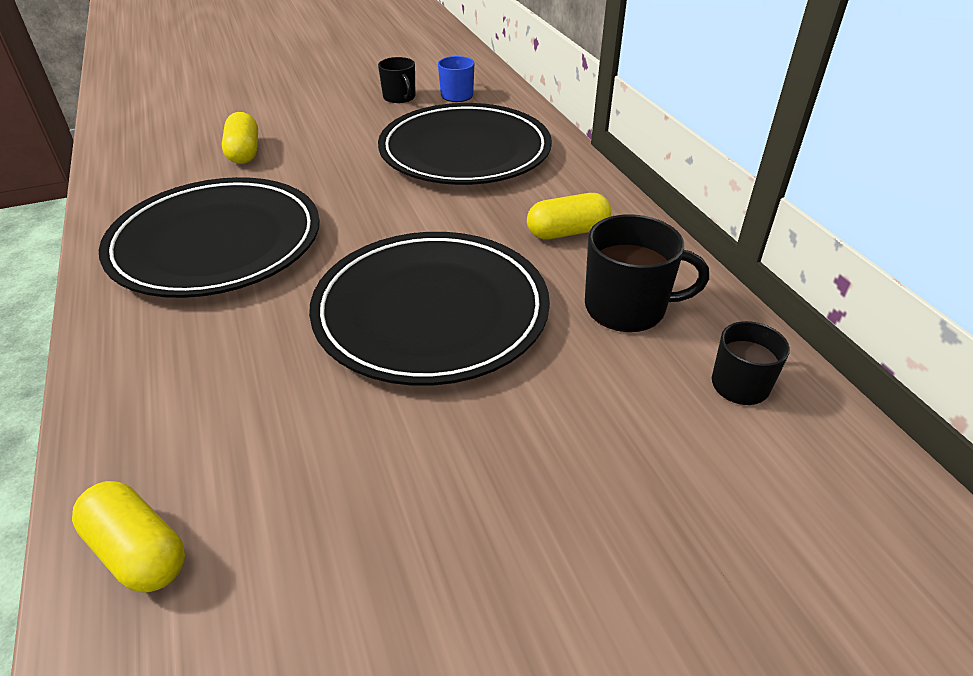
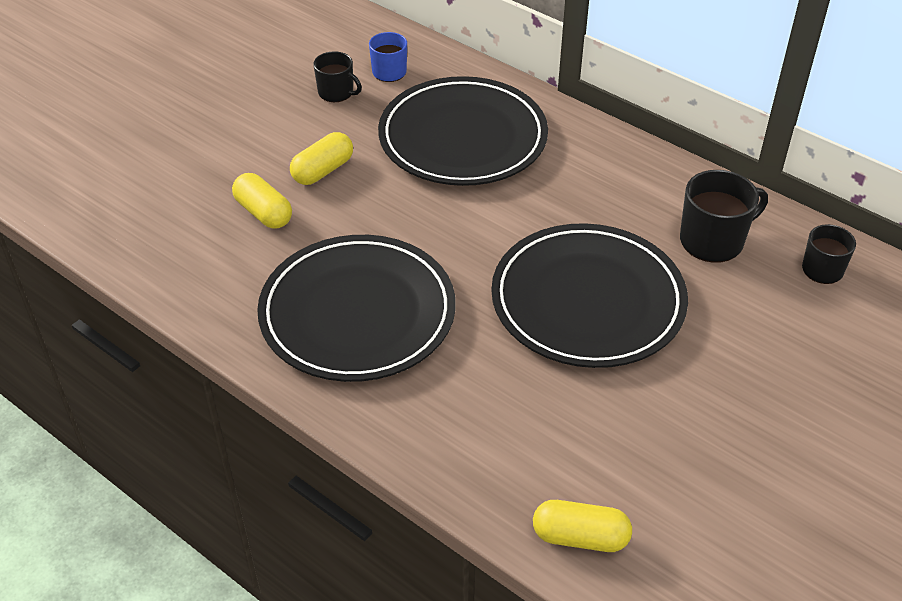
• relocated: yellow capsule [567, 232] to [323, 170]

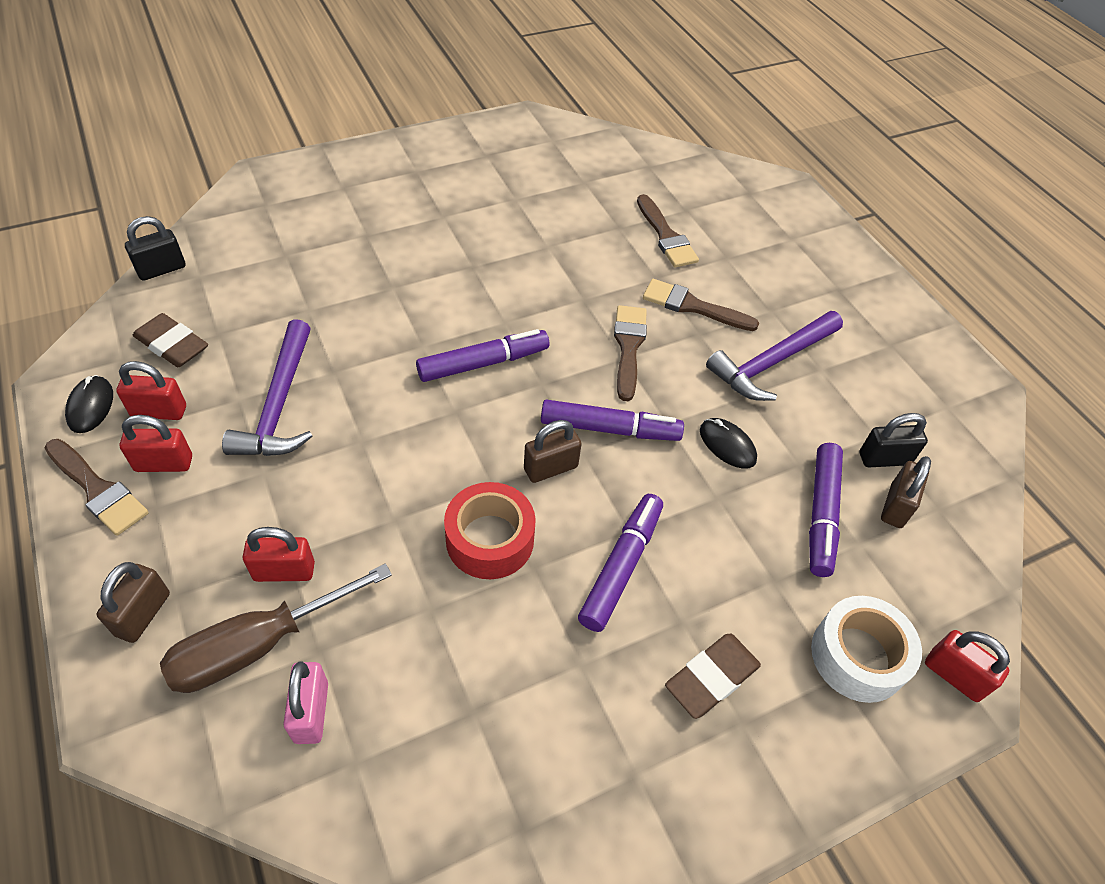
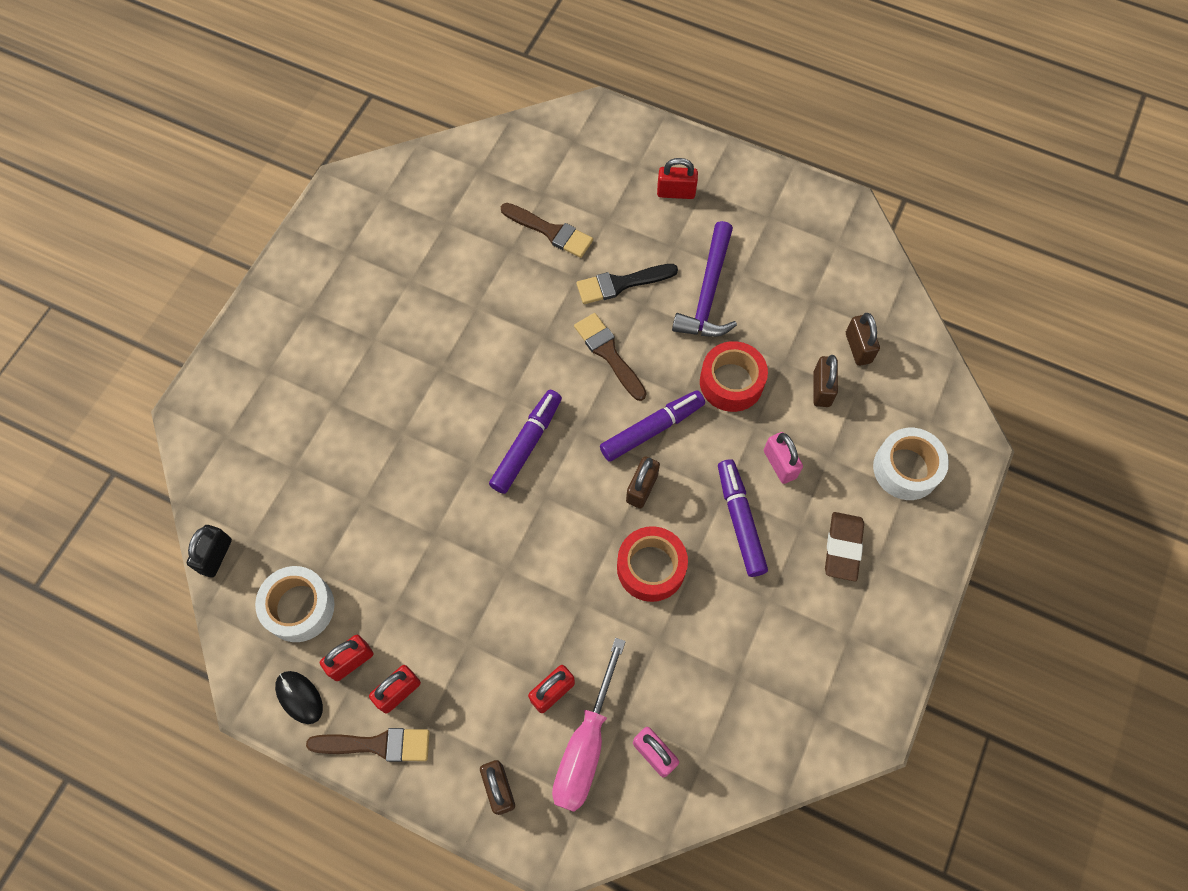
• colour: brown brush [693, 306] to black brush [621, 284]
• exchanged: brown eraser [172, 345] to white tape [299, 607]
• missing: purple hammer [279, 404]
• missing: black padlock [884, 459]
• exchanged: black mouse [727, 445] to red tape [731, 382]
• exchanged: purple marker [821, 514] to brown padlock [821, 389]
• colour: brown screwdriver [259, 645] to pink screwdriver [586, 745]
• relocated: red padlock [954, 675] to [676, 192]
• appeared: pink padlock [779, 464]

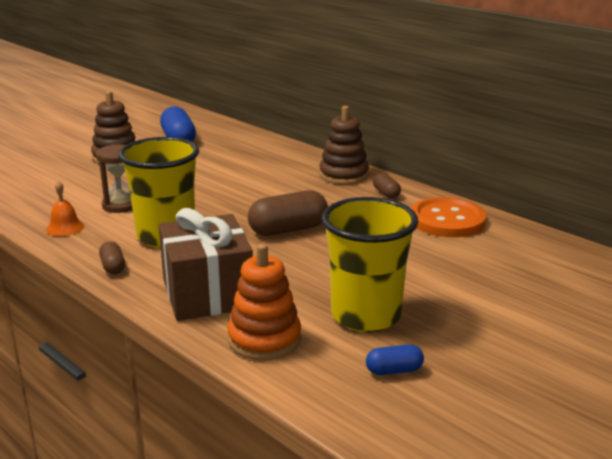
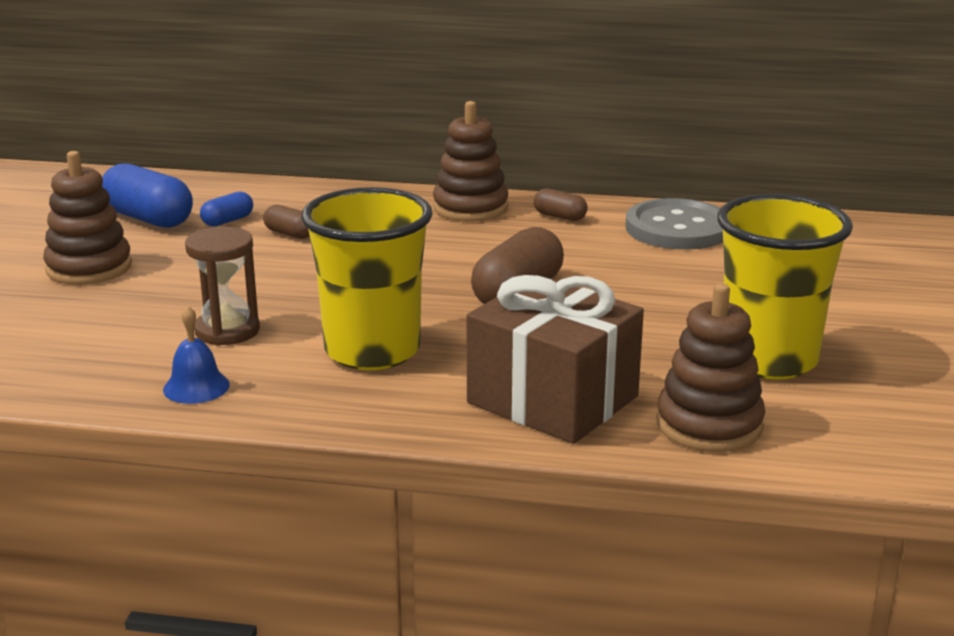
• colour: orange bell [65, 228] to blue bell [196, 387]
• colour: orange button [447, 220] to grey button [678, 228]
• relocated: brown capsule [113, 267] to [290, 234]
• colour: orange stacking toy [264, 339] to brown stacking toy [709, 425]
• relocated: blue capsule [394, 370] to [227, 221]

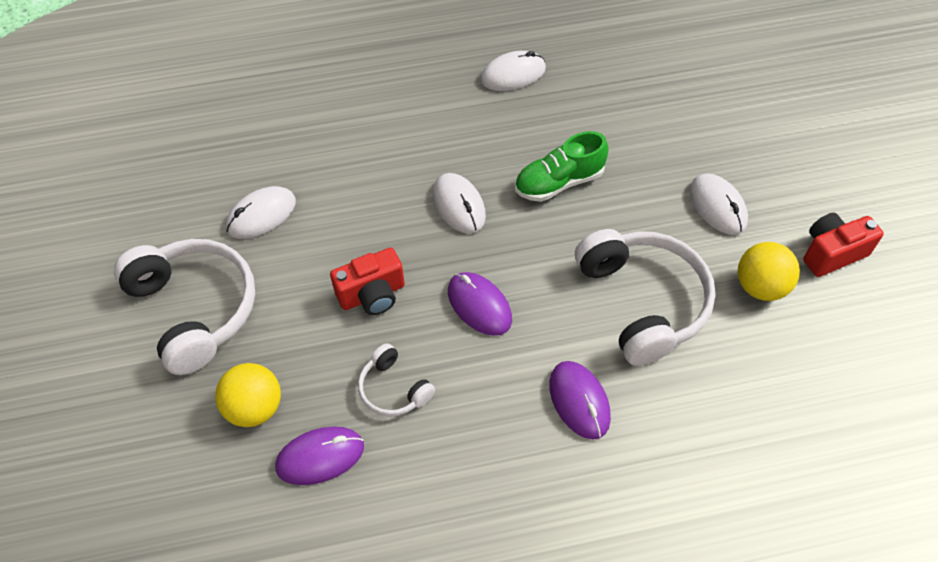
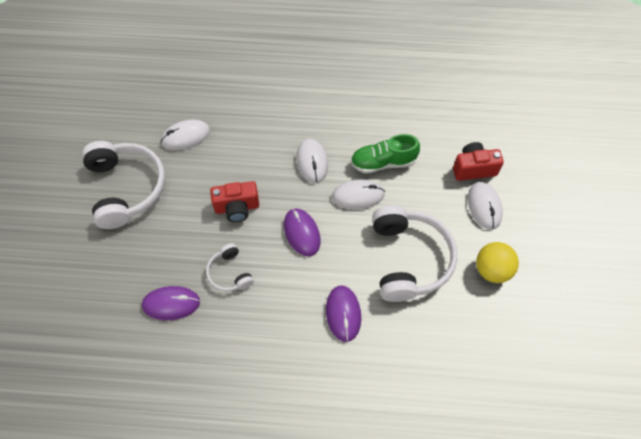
• relocated: white mouse [513, 74] to [358, 196]
• relocated: red camera [831, 253] to [473, 168]
• missing: yellow ball [255, 408]

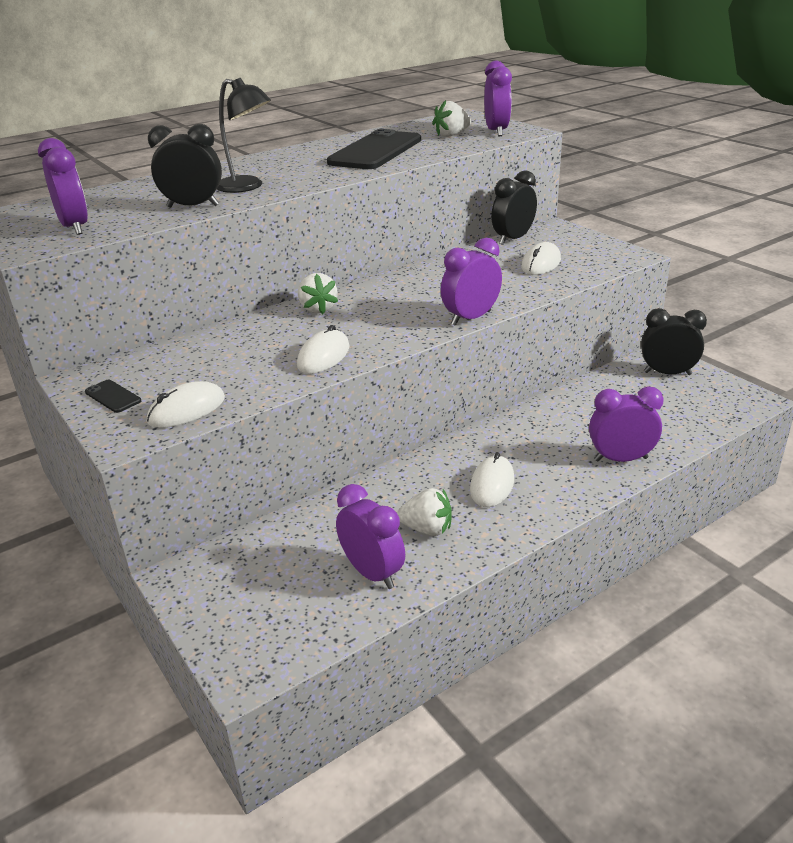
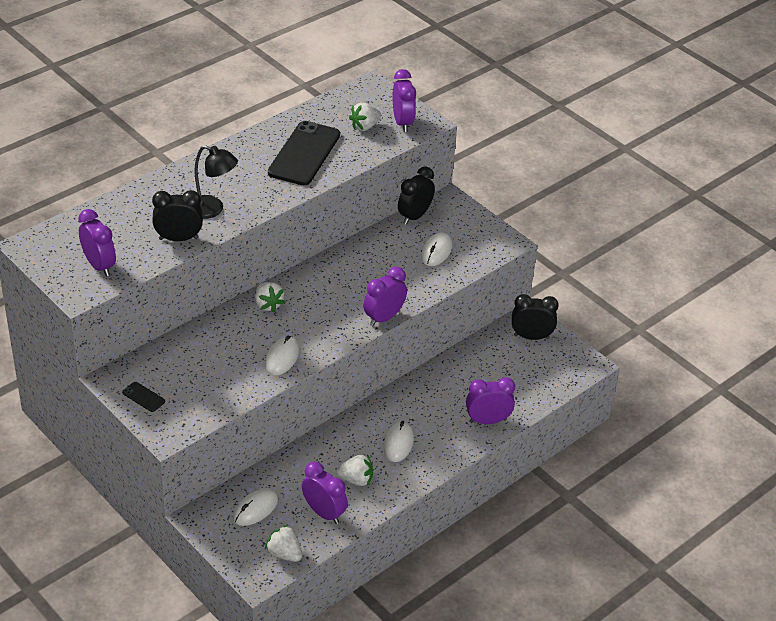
• relocated: white mouse [187, 410] to [255, 509]
• appeared: white strawberry [284, 554]

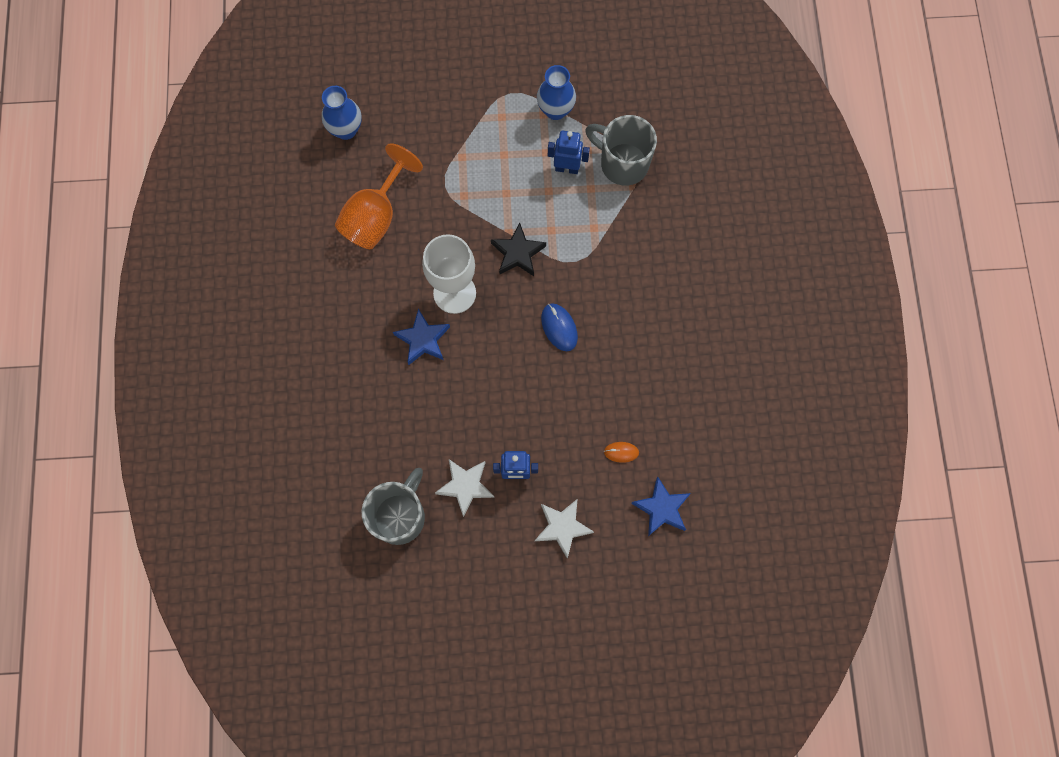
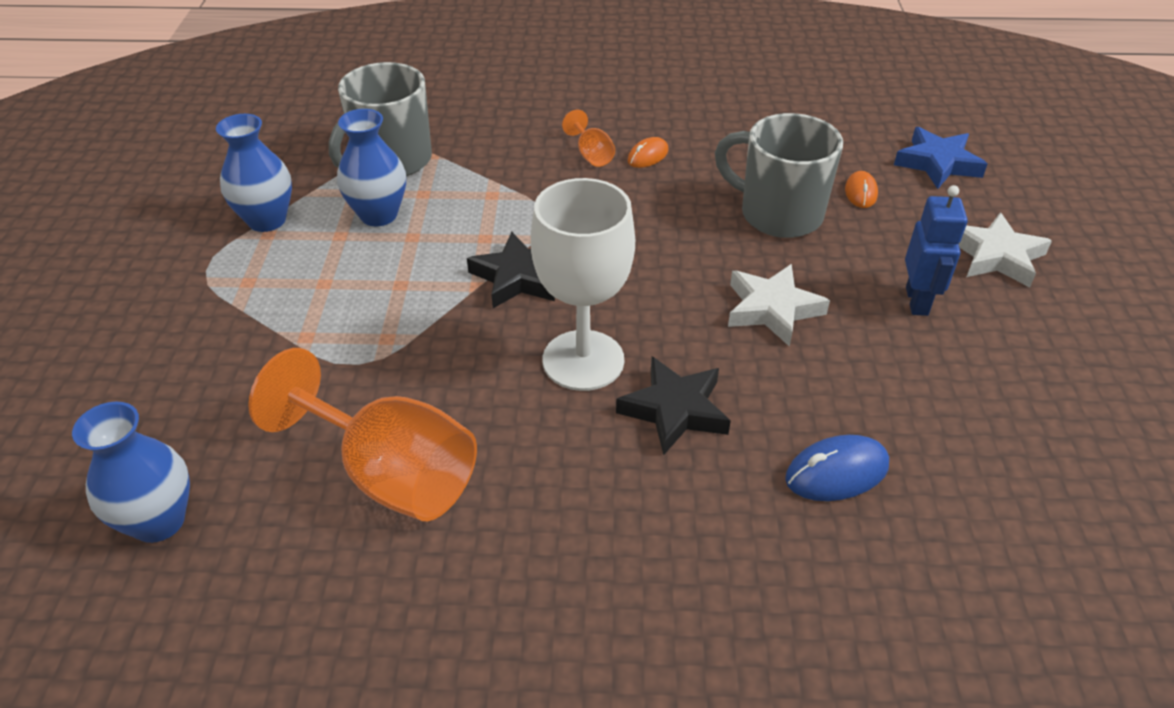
• exchanged: blue robot [567, 168] to blue vase [378, 215]
• relocated: blue mouse [559, 328] to [836, 472]
• colour: blue star [423, 339] to black star [674, 410]
• relocated: white star [465, 486] to [772, 309]
• relocated: grey mug [400, 516] to [778, 214]
• appeared: orange goblet [591, 155]
• appeared: orange mouse [647, 156]

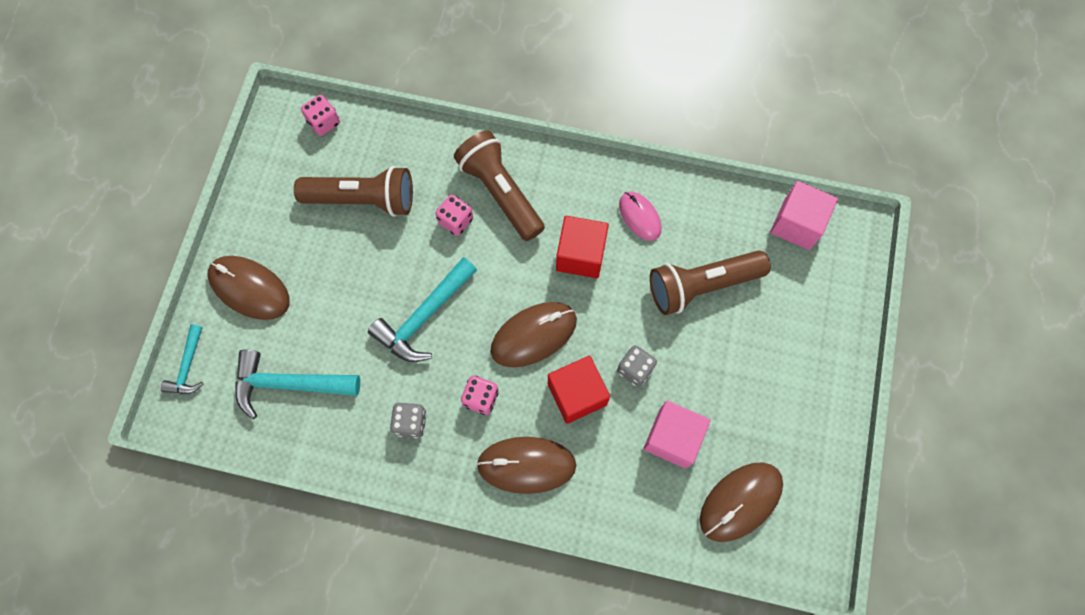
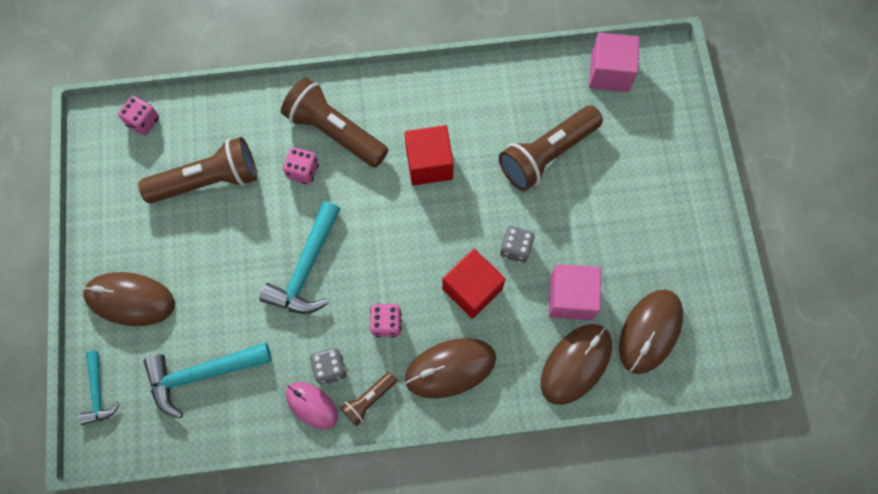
• relocated: pink mouse [639, 217] to [312, 405]
• relocated: brown mouse [533, 335] to [576, 364]
• appeared: brown flashlight [369, 400]

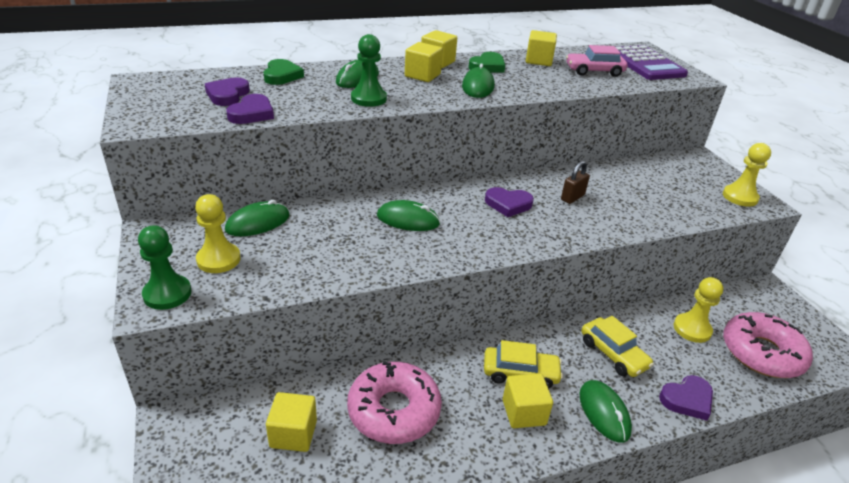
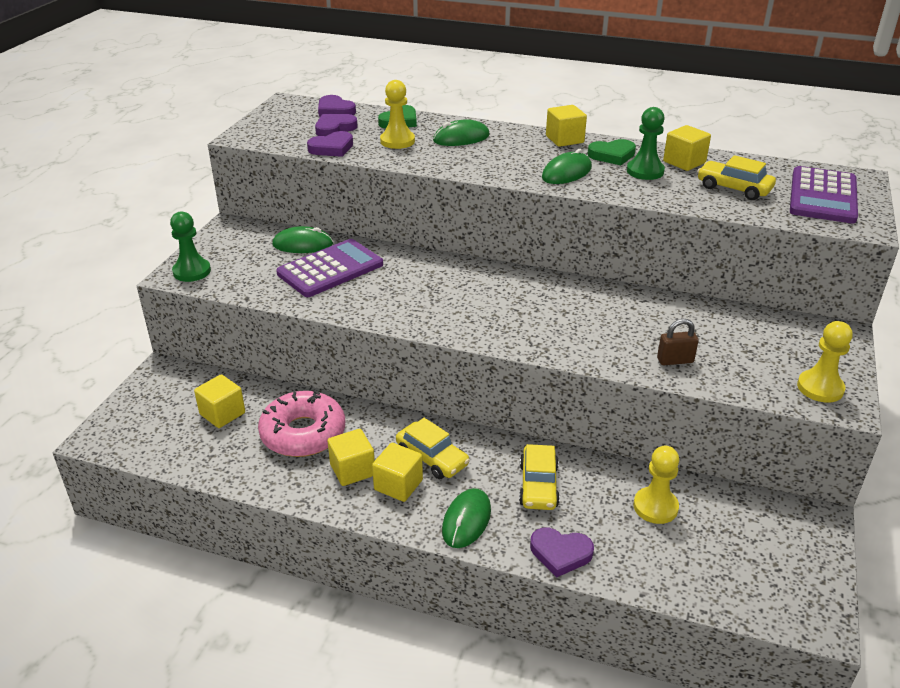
• relocated: green pawn [368, 99] to [645, 171]
• relocated: yellow cube [422, 75] to [352, 470]
• colour: pink car [594, 71] to yellow car [733, 188]
• relocated: brown padlock [572, 197] to [675, 360]
• relocated: purple heart [508, 204] to [335, 110]
• relocated: yellow pawn [218, 259] to [397, 141]
• missing: green mouse [408, 220]
• missing: pink donut [761, 353]
• appeared: purple calculator [330, 269]

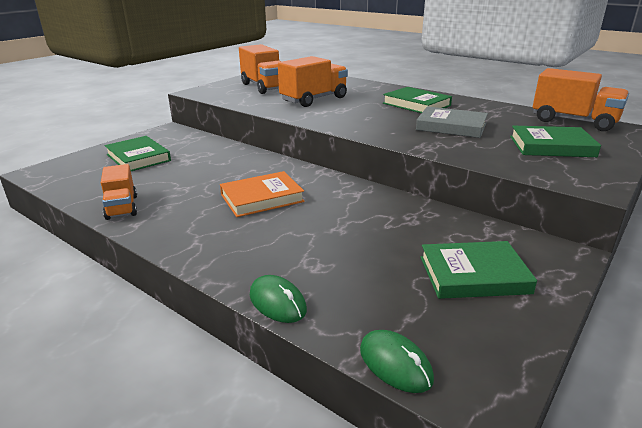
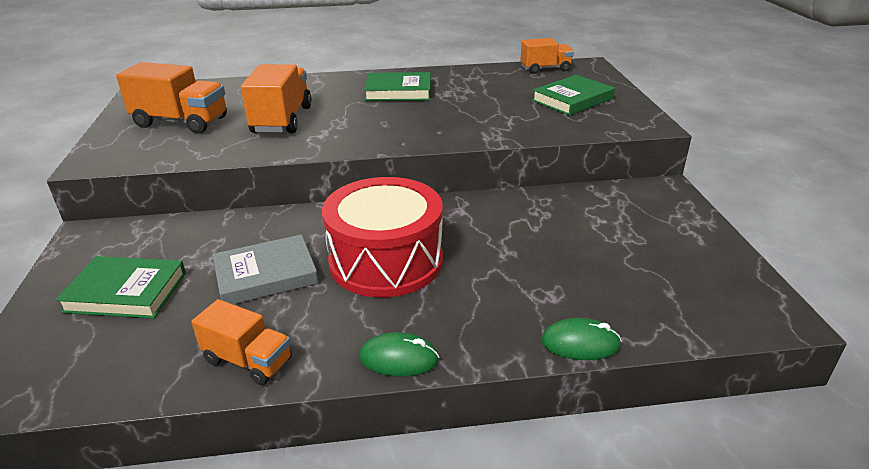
• size: orange truck [573, 121] = [545, 69] x0.63
• relocated: grey book [451, 126] to [266, 275]
• exchanged: orange book [262, 198] to red drum [386, 261]
• missing: green book [473, 275]
• relocated: green mouse [395, 364] to [399, 358]

